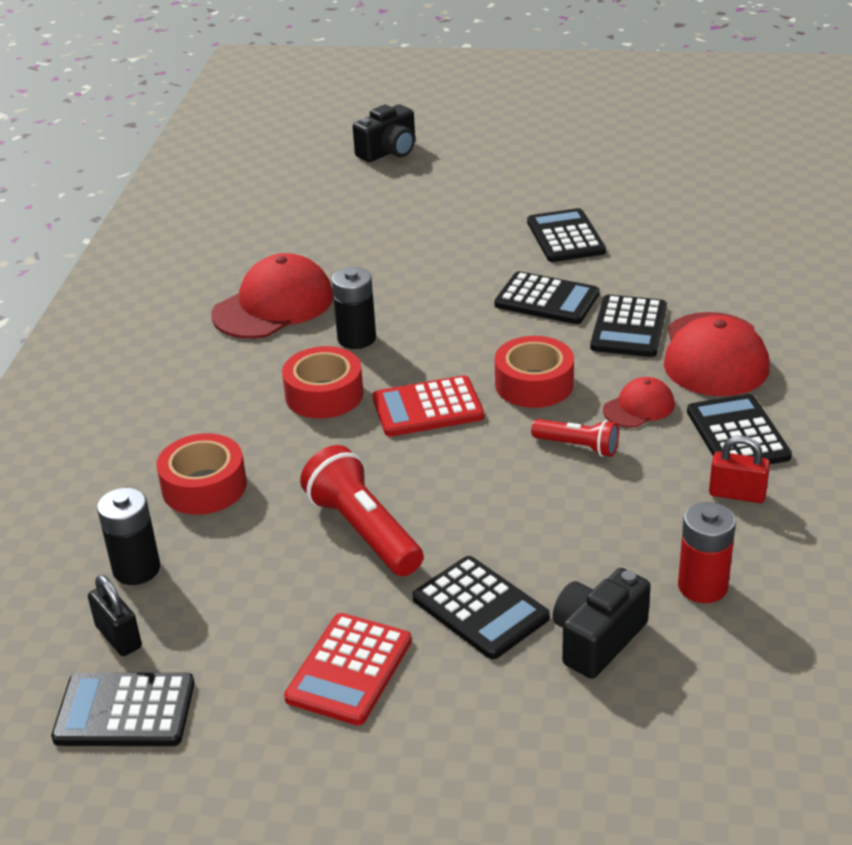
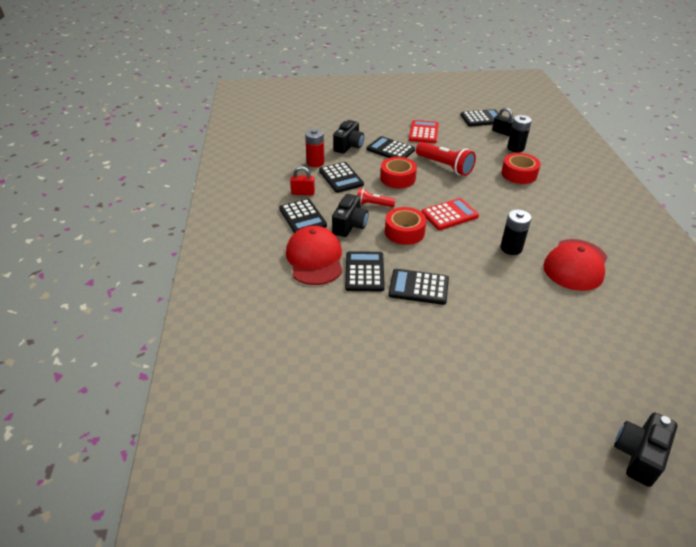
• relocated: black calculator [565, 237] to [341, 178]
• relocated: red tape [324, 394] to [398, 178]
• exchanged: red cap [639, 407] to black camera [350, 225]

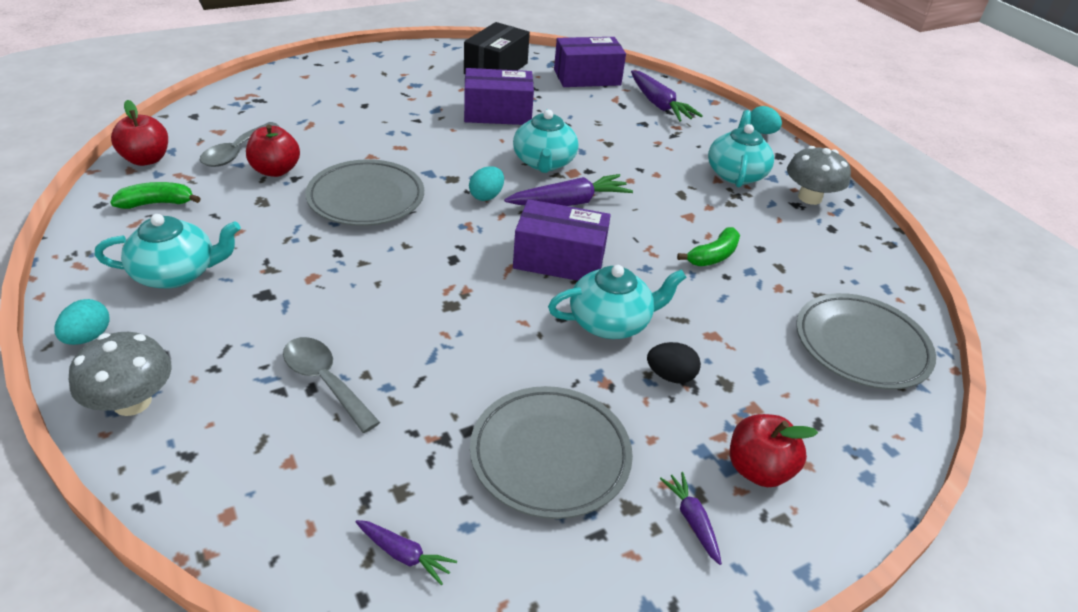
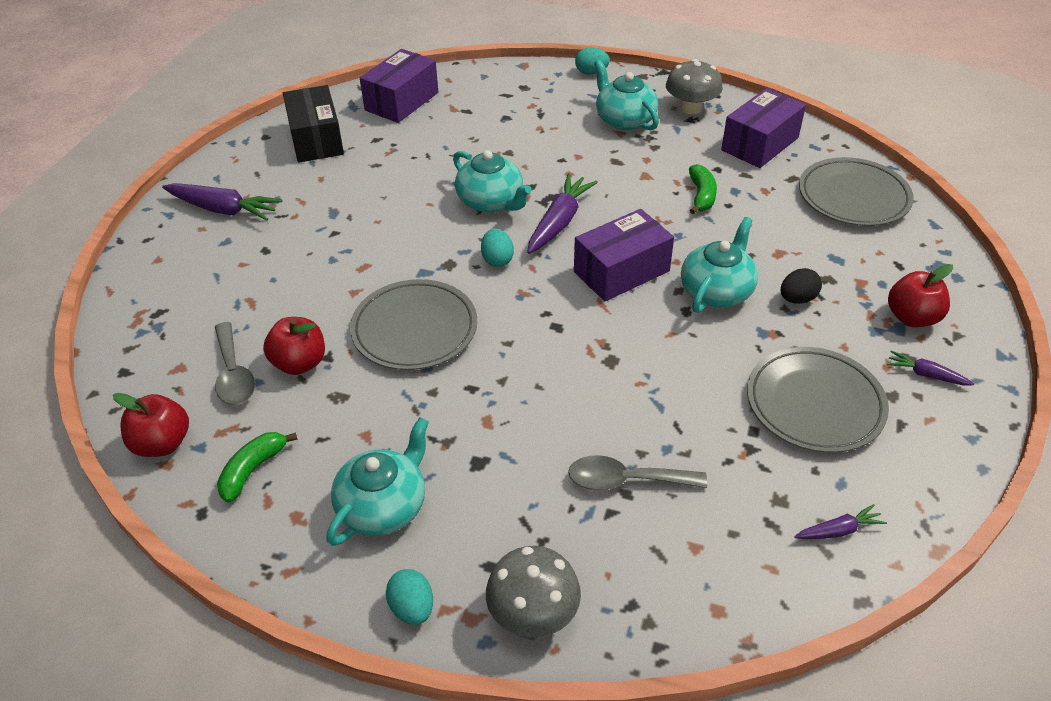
• relocated: purple box [497, 113] to [760, 144]
• relocated: purple carrot [659, 105] to [223, 209]

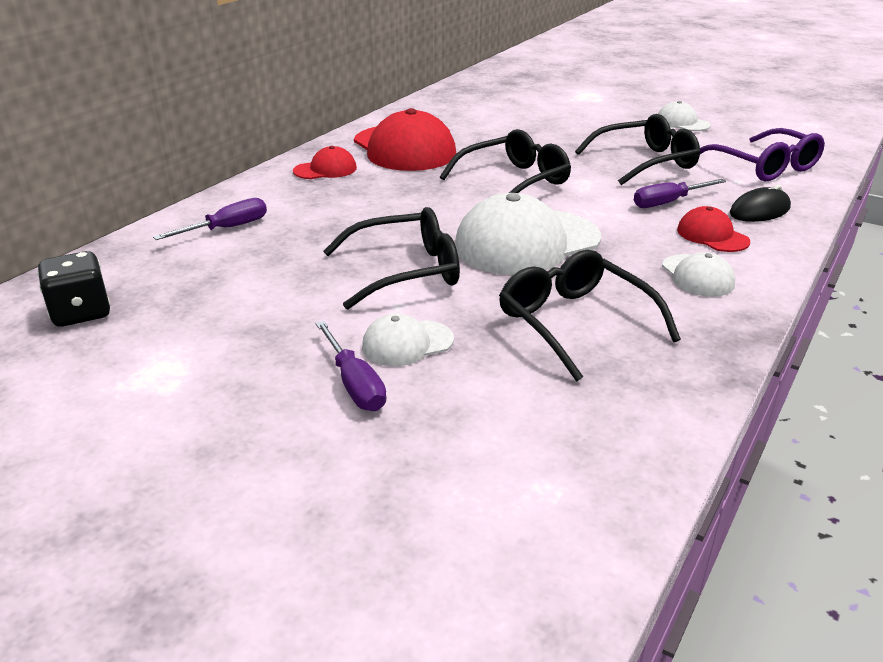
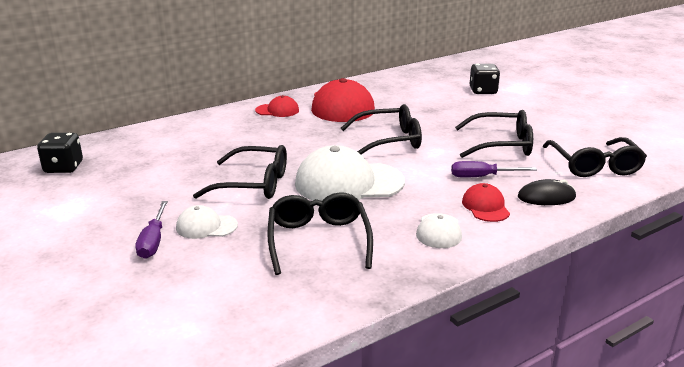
• missing: white cap [682, 123]
• colour: purple glasses [763, 166] to black glasses [594, 165]
• missing: purple screwdriver [227, 228]
• appeared: black dice [483, 91]

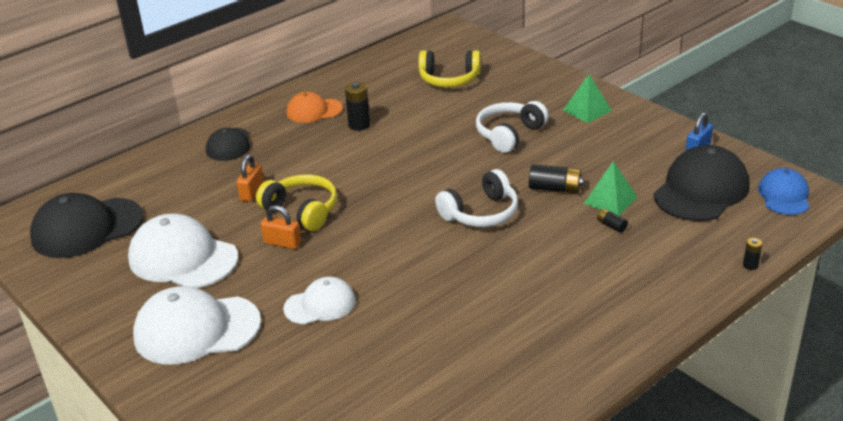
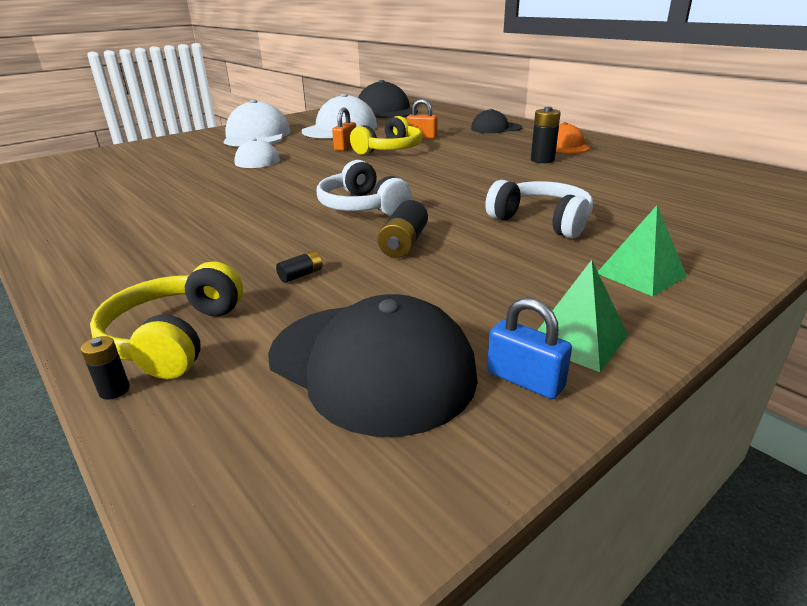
• relocated: yellow headphones [449, 79] to [175, 338]
• relocated: green pyramid [610, 200] to [577, 339]
• missing: blue cap [784, 195]

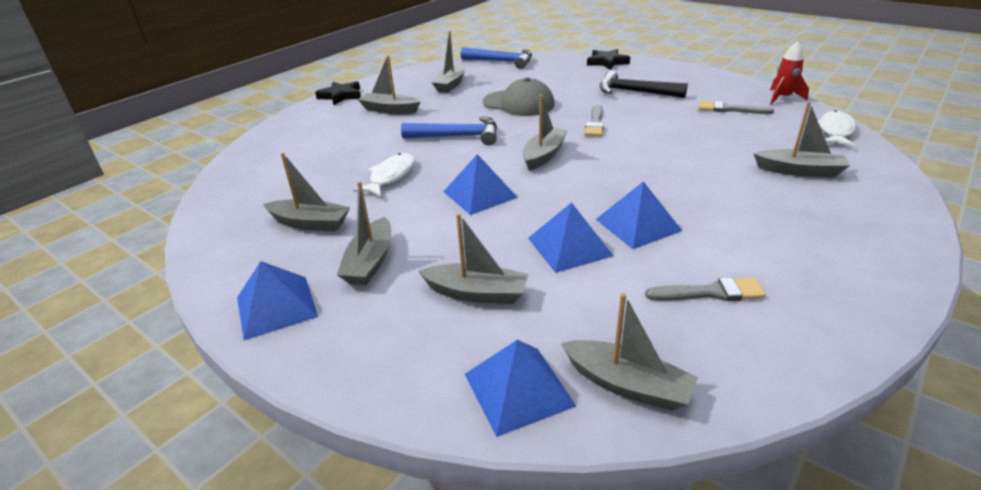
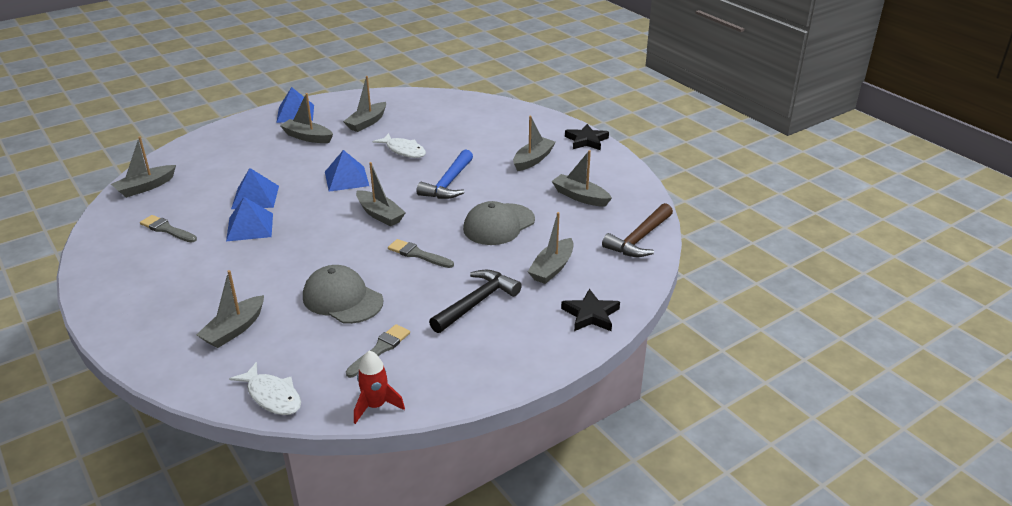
• colour: blue hammer [501, 61] to brown hammer [639, 239]
• relocated: grey boat [477, 293] to [552, 268]
• spun: grey brush [710, 292] = [167, 229] 105 degrees clockwise
• missing: blue pyramid [518, 389]
• appeared: grey cap [342, 299]

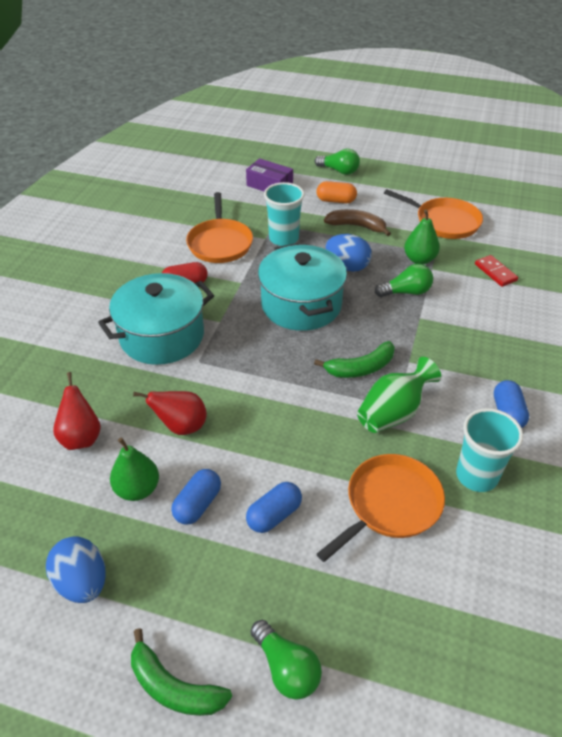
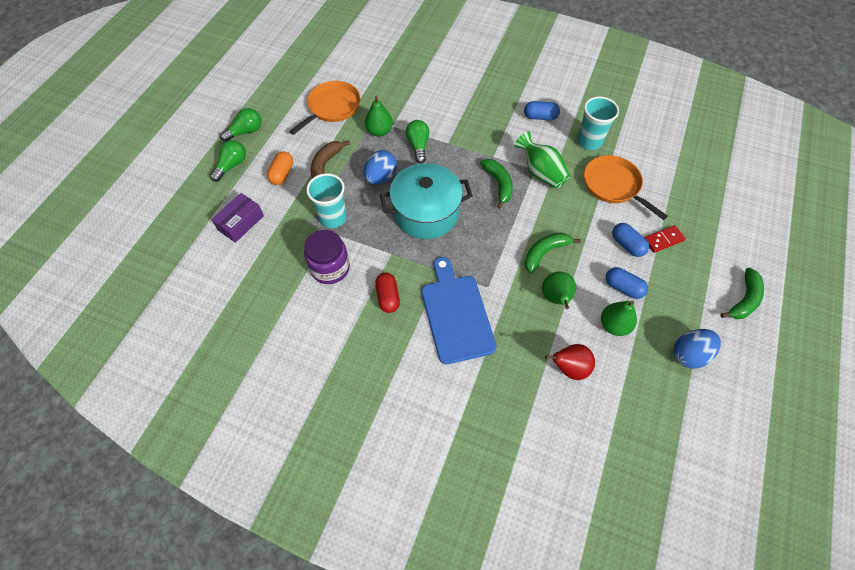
• exchanged: orange pan [220, 243] to purple jar [330, 268]
• relocated: red domino [495, 272] to [663, 240]
• exchanged: turquoise pot [162, 336] to blue cutting board [456, 314]
• colour: red pear [181, 426] to green pear [556, 298]
• relocated: green light bulb [286, 668] to [245, 132]
• appeared: green banana [544, 253]

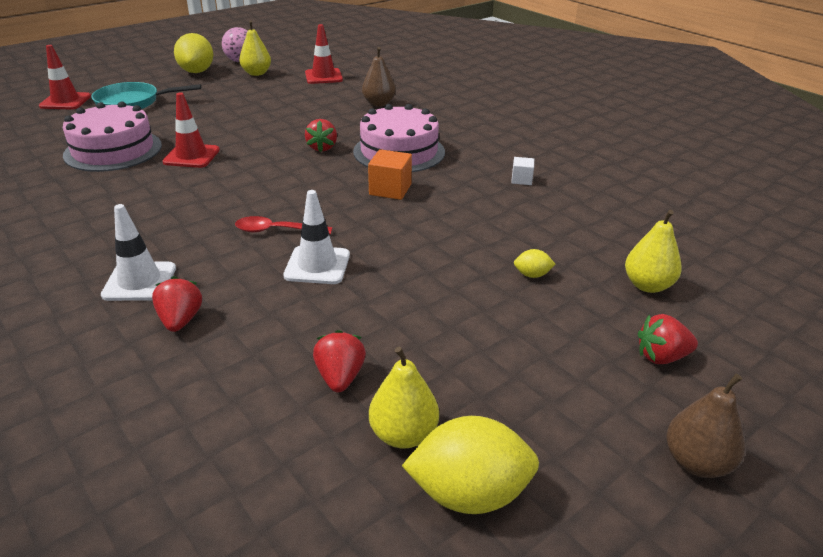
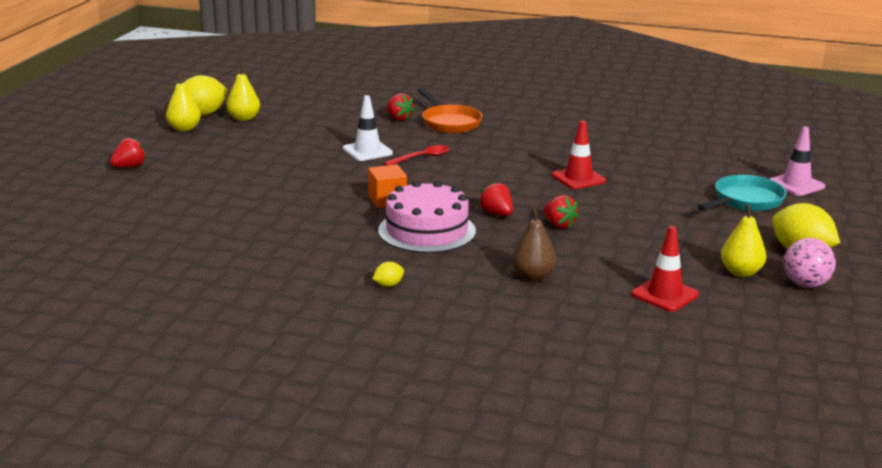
• colour: red traffic cone [65, 101] to pink traffic cone [796, 184]
• missing: pink cake [113, 150]
• missing: white cube [521, 180]
• exchanged: white traffic cone [139, 282] to orange pan [449, 122]
• relocated: yellow pear [647, 285] to [184, 129]
• relocated: yellow lemon [532, 275] to [388, 285]
• relocated: red strawberry [340, 377] to [558, 225]
• missing: brown pear [696, 462]

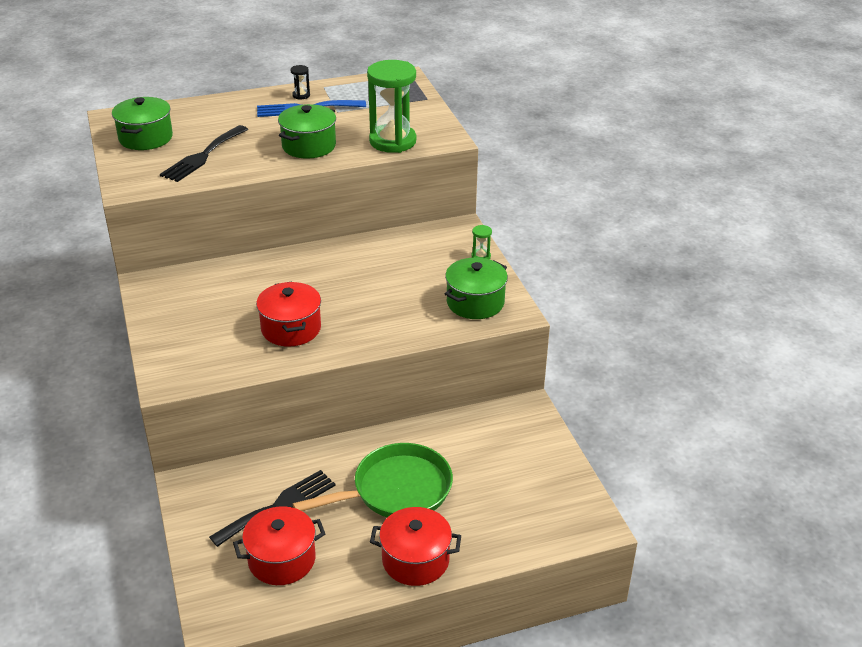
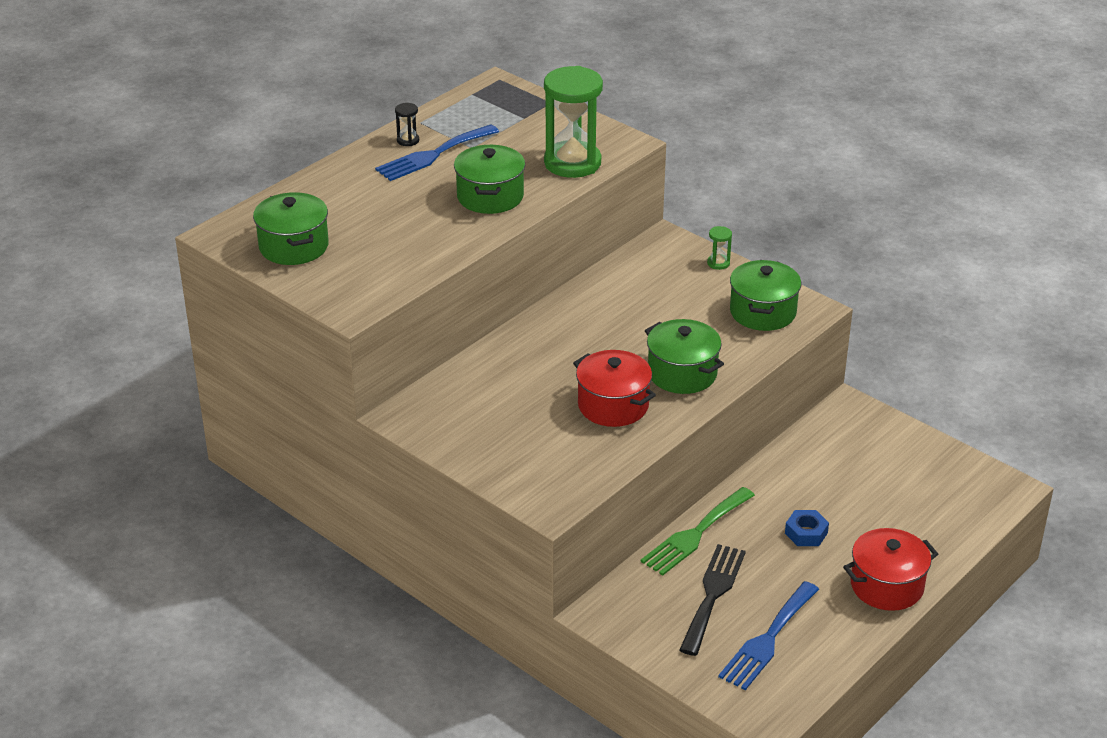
• missing: black fork [203, 156]
• exchanged: green pan [396, 490] to blue nut [806, 533]
• exchanged: red pot [282, 560] to blue fork [768, 639]
• appeared: green pot [682, 373]
• appeared: green fork [695, 534]

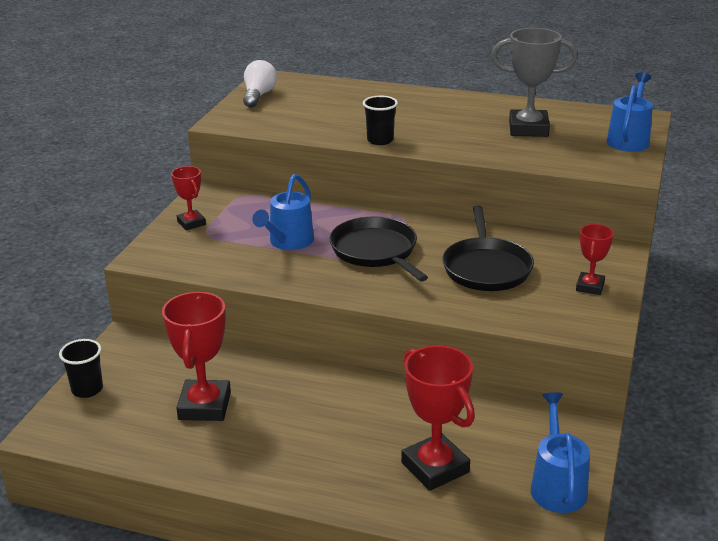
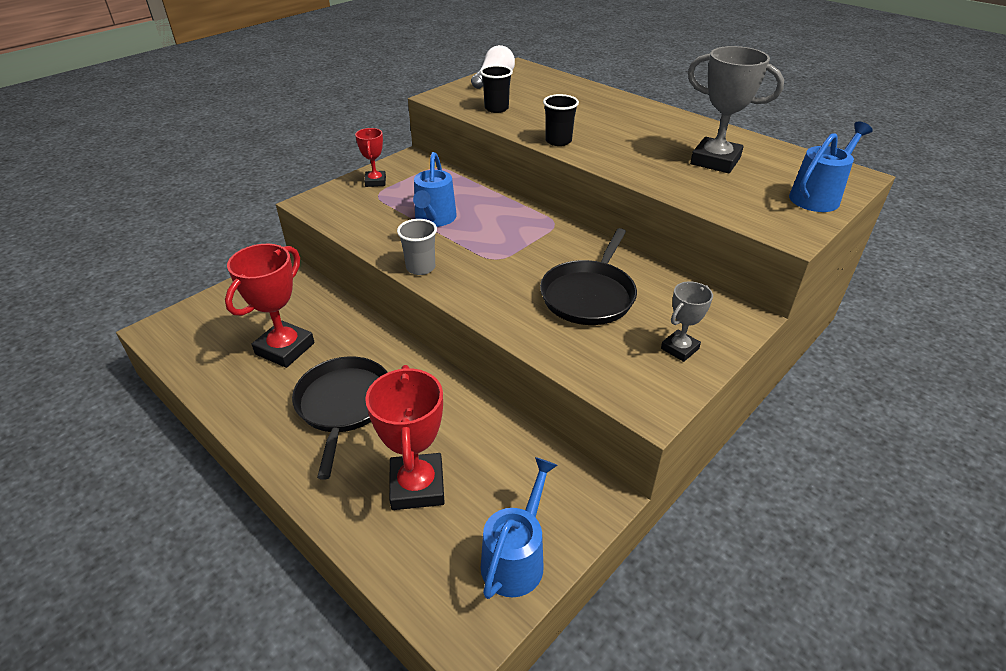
• spun: blue watering can [288, 242] = [434, 219] 45 degrees counterclockwise
• relocated: black pan [376, 251] to [343, 405]
• colour: red trophy [590, 287] to grey trophy [679, 349]
• relocated: black cup [87, 389] to [496, 108]
• appeared: grey cup [420, 267]

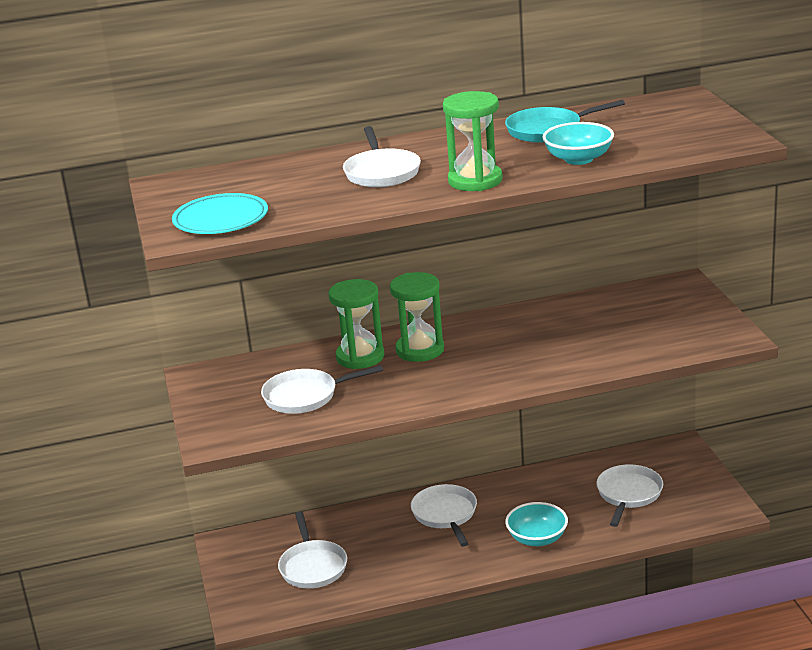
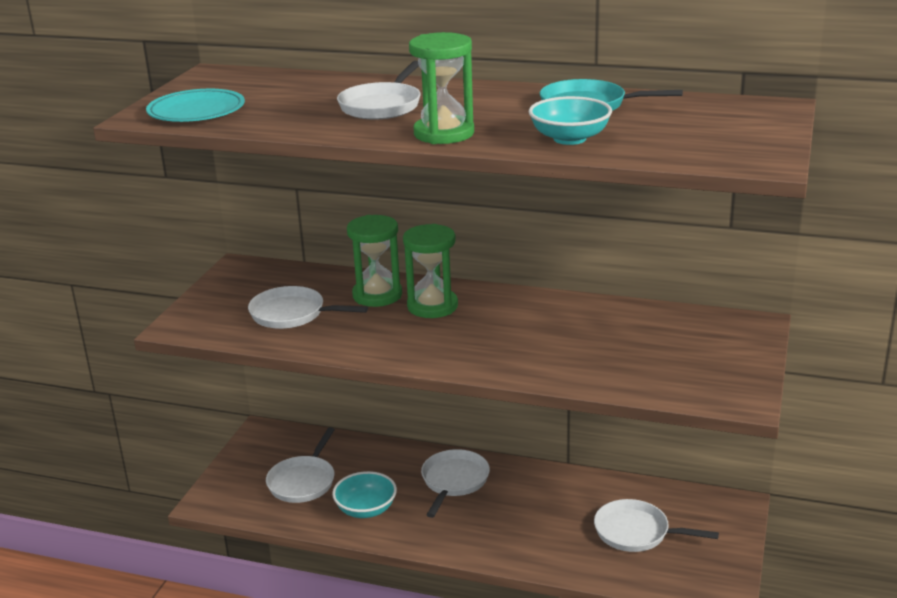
• spun: white pan [628, 494] = [636, 532] 120 degrees counterclockwise
• relocated: turquoise bowl [537, 538] to [366, 509]

